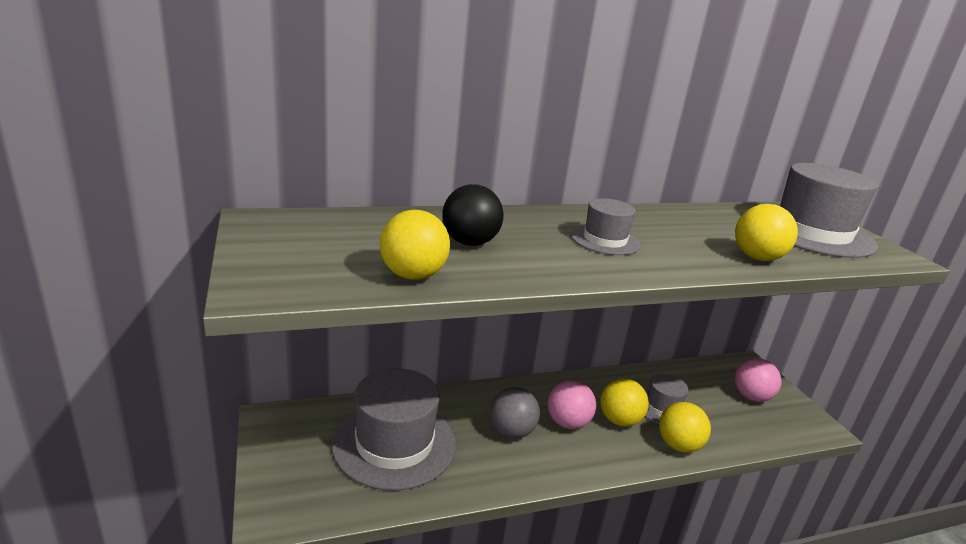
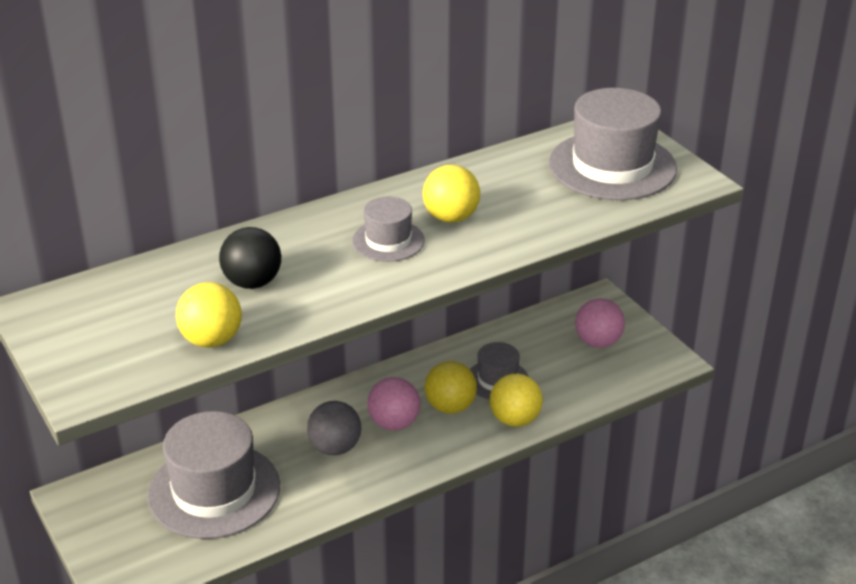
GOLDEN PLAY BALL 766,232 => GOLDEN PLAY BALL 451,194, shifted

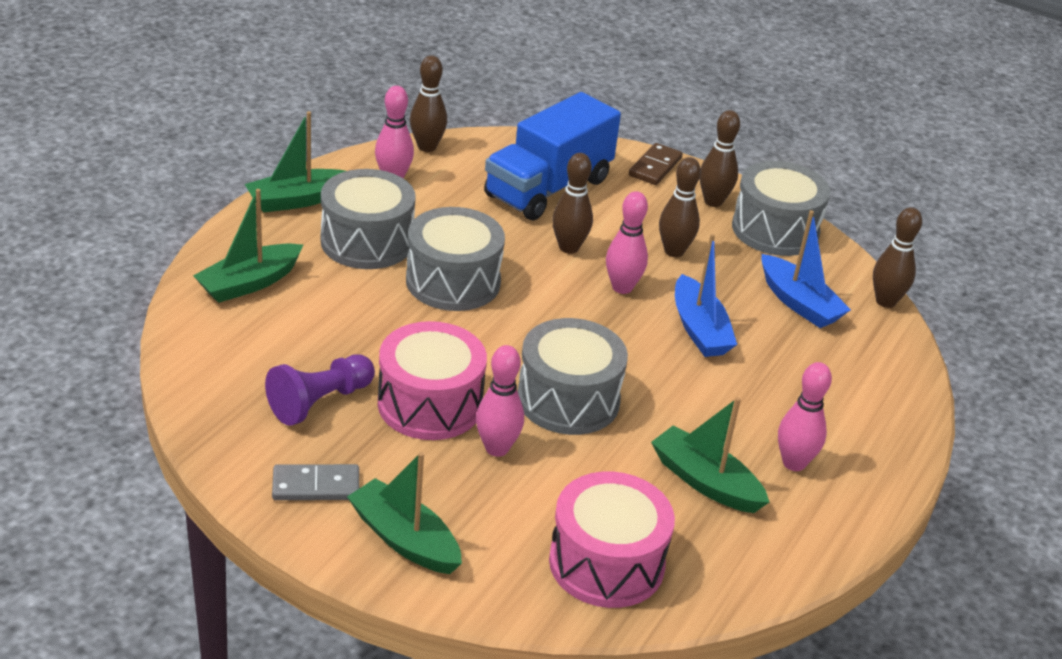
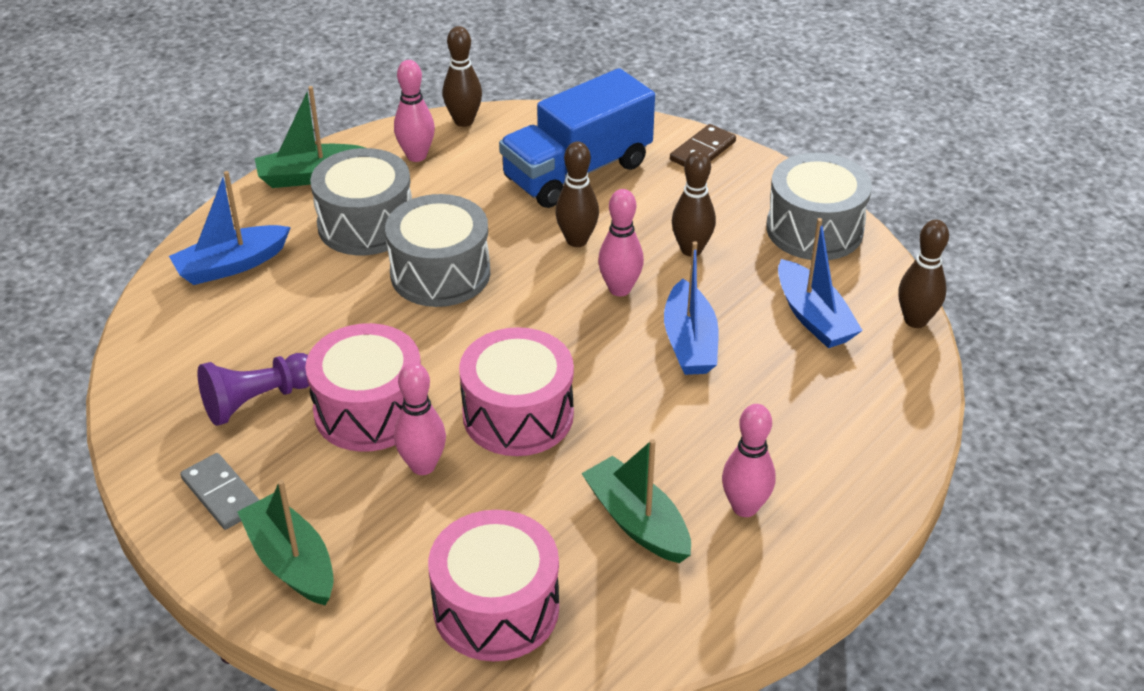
DARK BROWN TENPIN 720,158 => nothing
EMERALD BOAT 248,246 => COBALT BOAT 230,228
GRAY TOY DRUM 573,376 => ROSY TOY DRUM 516,391
GRAY DOMINO PIECE 315,482 => GRAY DOMINO PIECE 219,491, 45 degrees clockwise

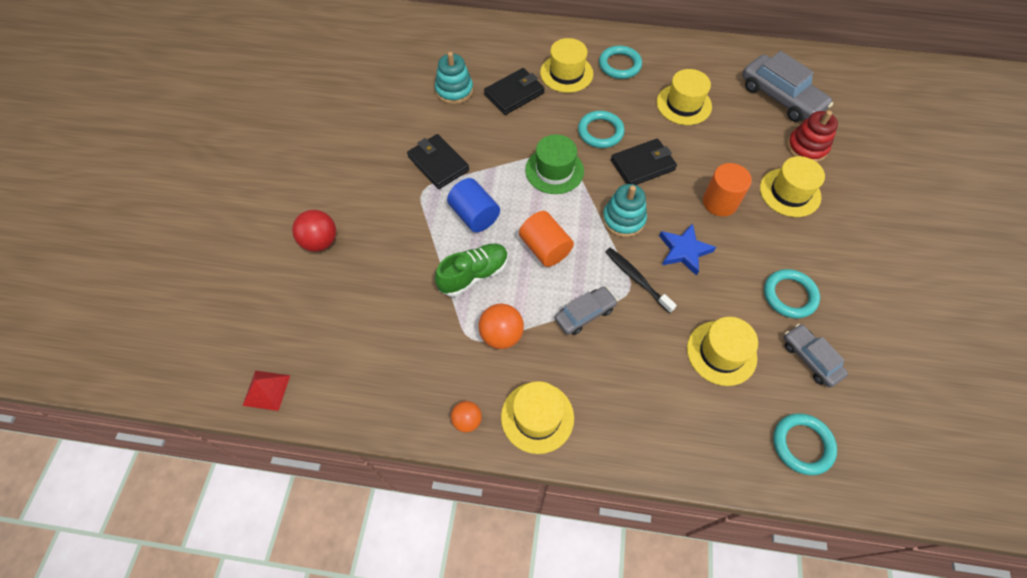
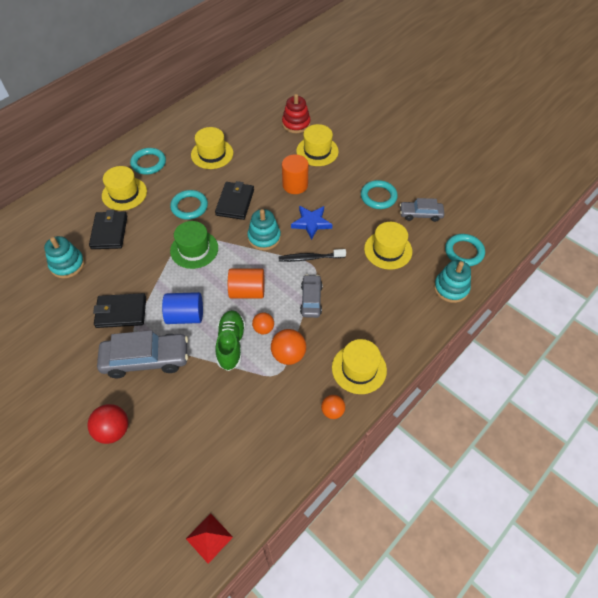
GRAY AUTOMOBILE 787,86 => GRAY AUTOMOBILE 142,354, shifted
nothing => AQUA RING STACKER 452,281
nothing => BRIGHT ORANGE PLAY BALL 263,323

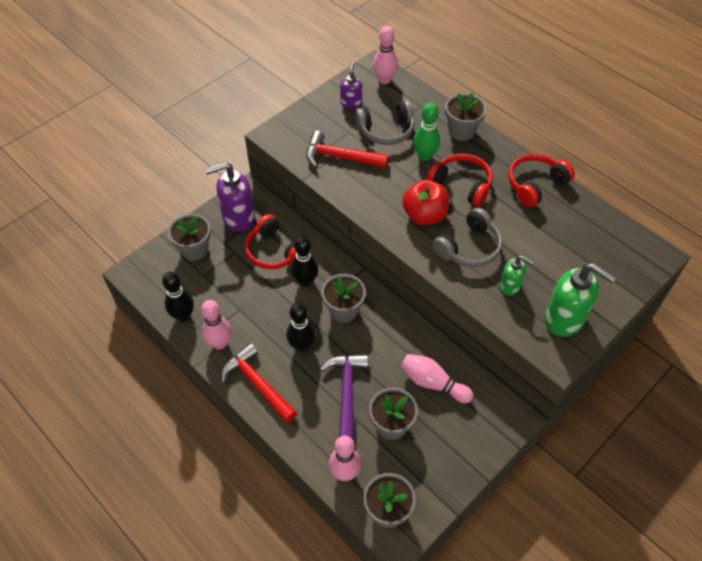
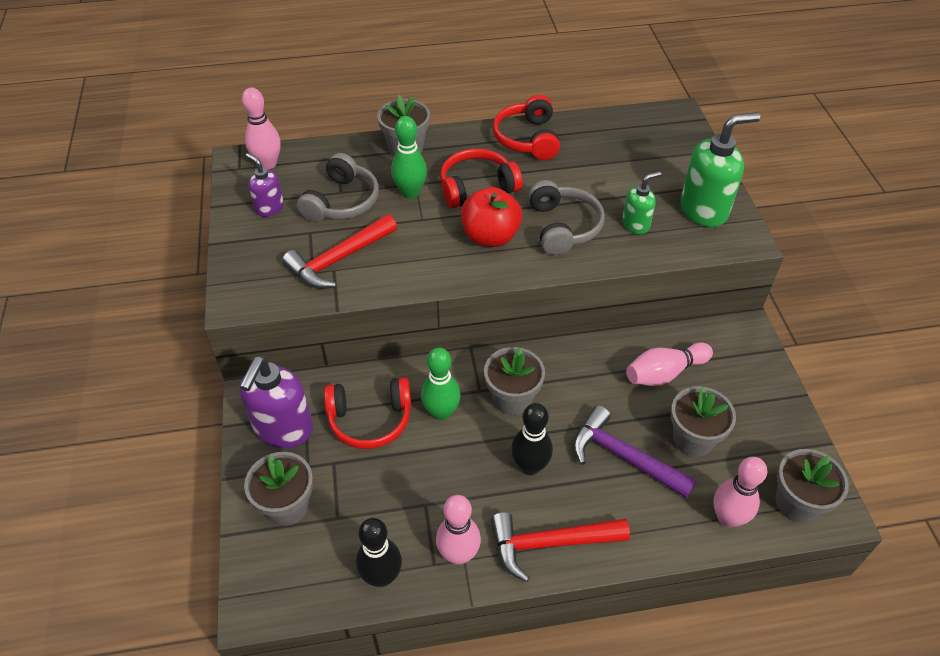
JET-BLACK TENPIN 304,261 => EMERALD TENPIN 441,384

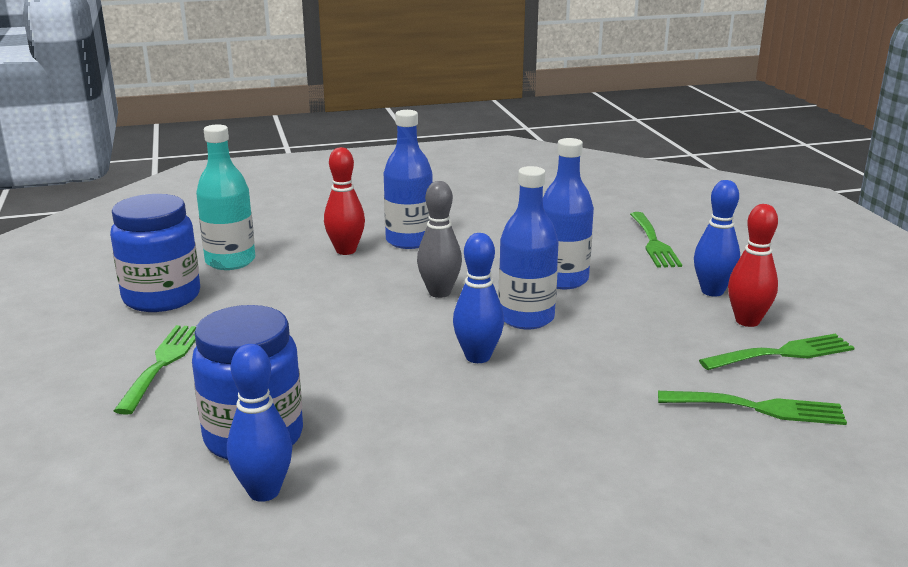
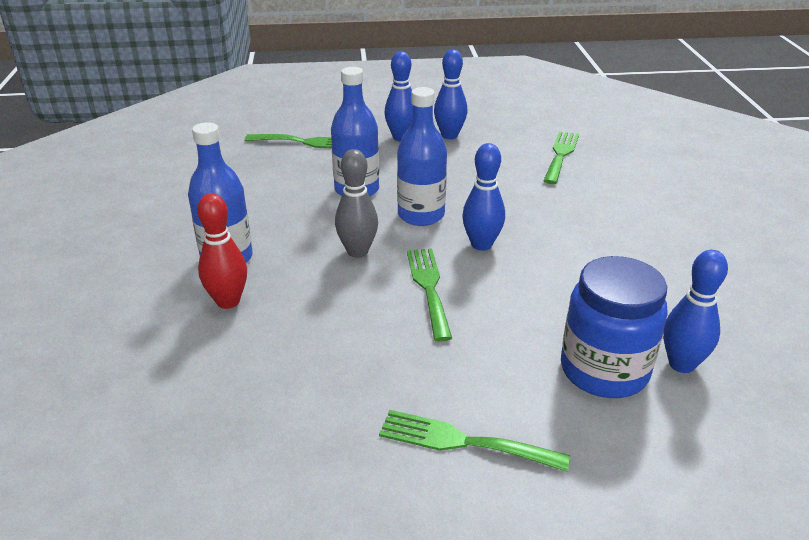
AQUA FLASK 225,197 => nothing
COBALT PRESERVE JAR 155,253 => nothing
SCARLET TENPIN 753,265 => COBALT TENPIN 450,94
EMERALD FORK 777,352 => EMERALD FORK 429,295, shifted

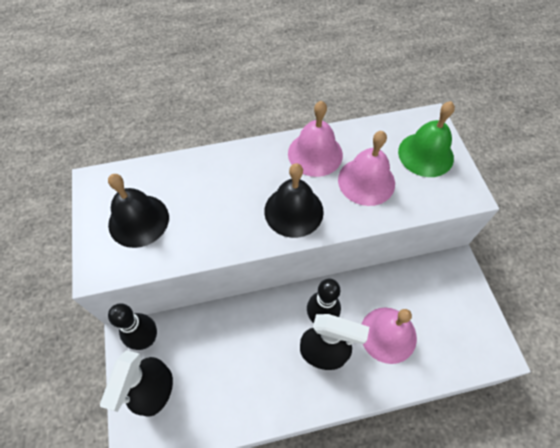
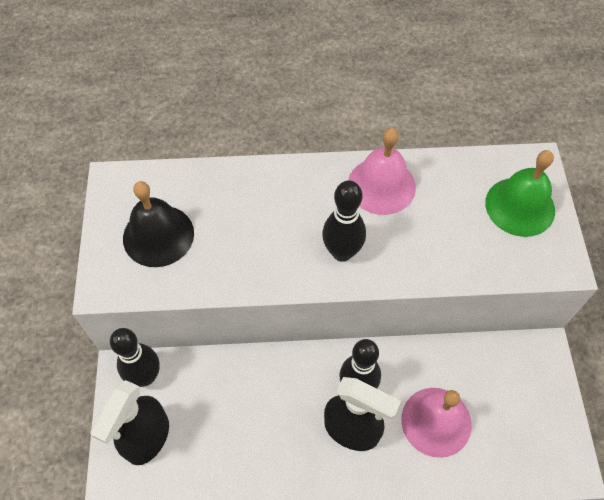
ROSY HAND BELL 366,168 => nothing
JET-BLACK HAND BELL 294,200 => JET-BLACK TENPIN 344,221

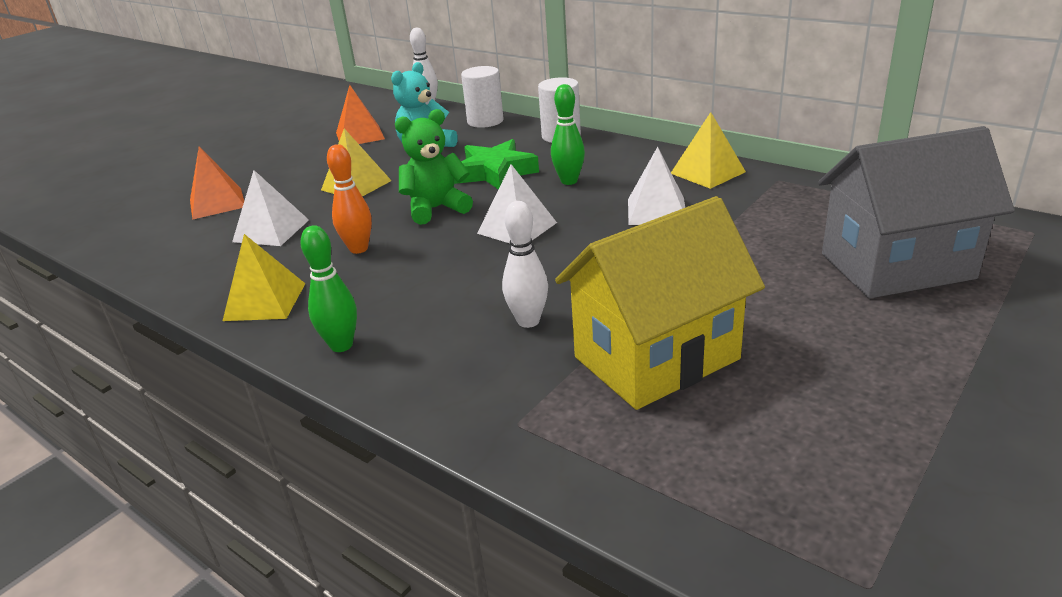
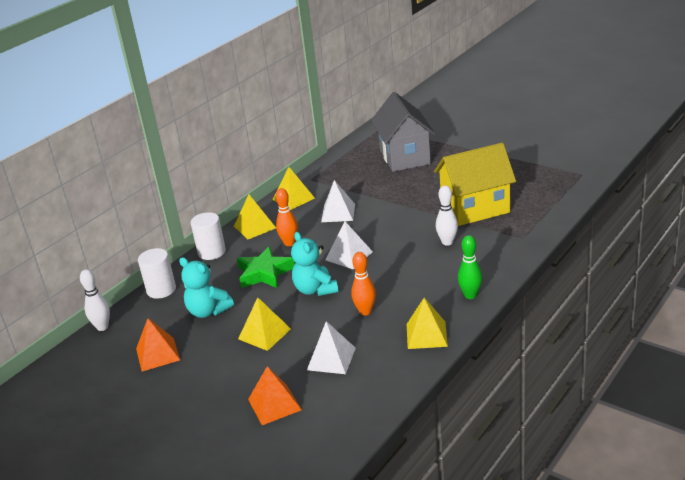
EMERALD TENPIN 568,134 => BRIGHT ORANGE TENPIN 287,217
EMERALD STUFFED BEAR 434,167 => AQUA STUFFED BEAR 314,264
GOLDEN COTTAGE 660,303 => GOLDEN COTTAGE 475,184, 75 degrees counterclockwise
nothing => GOLDEN PYRAMID SHAPE 255,216

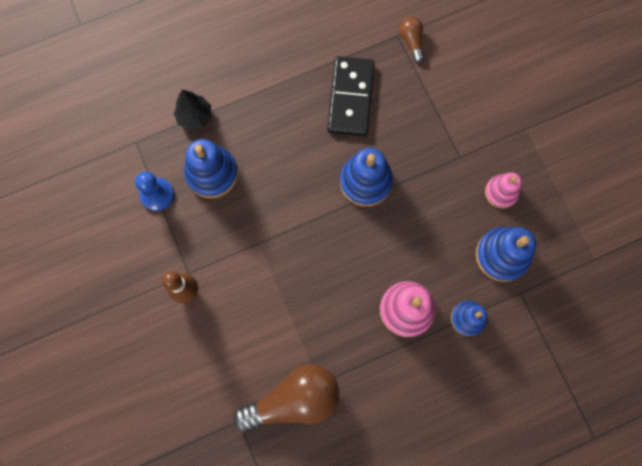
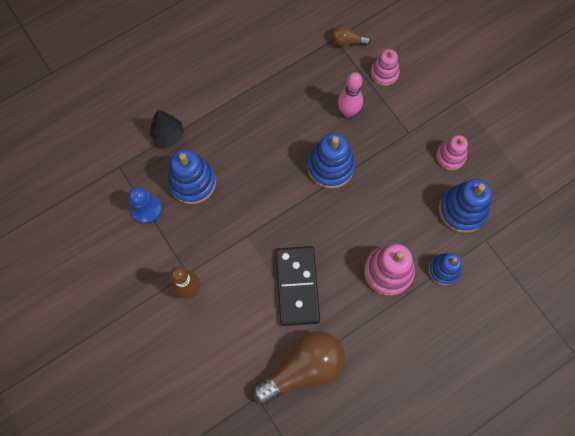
DARK BROWN LIGHTBULB 411,40 => DARK BROWN LIGHTBULB 351,35, 60 degrees counterclockwise
JET-BLACK DOMINO PIECE 350,96 => JET-BLACK DOMINO PIECE 298,286, shifted
nothing => ROSY RING STACKER 385,67
nothing => ROSY TENPIN 350,94

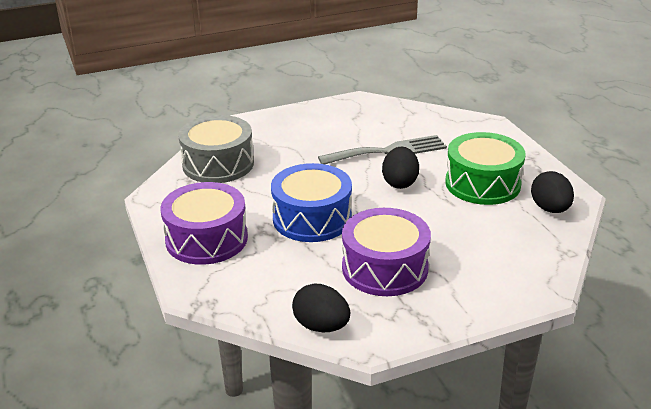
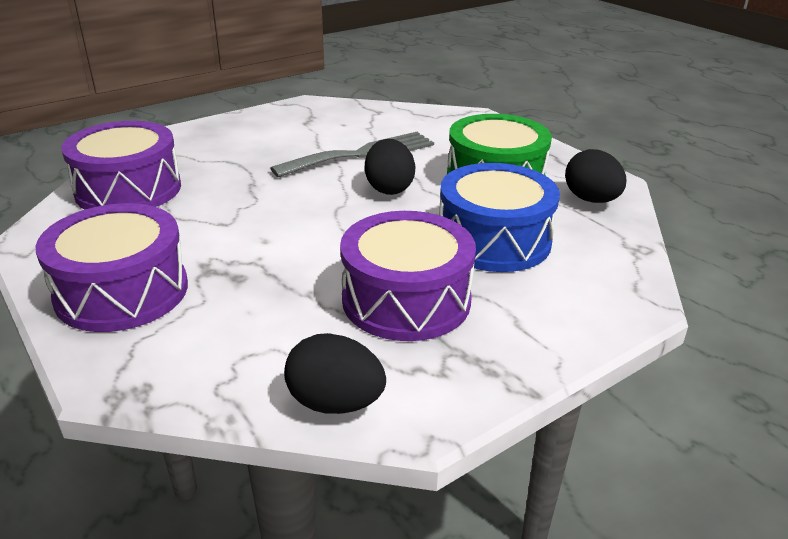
GRAY TOY DRUM 216,149 => VIOLET TOY DRUM 121,165
COBALT TOY DRUM 311,202 => COBALT TOY DRUM 499,217, shifted

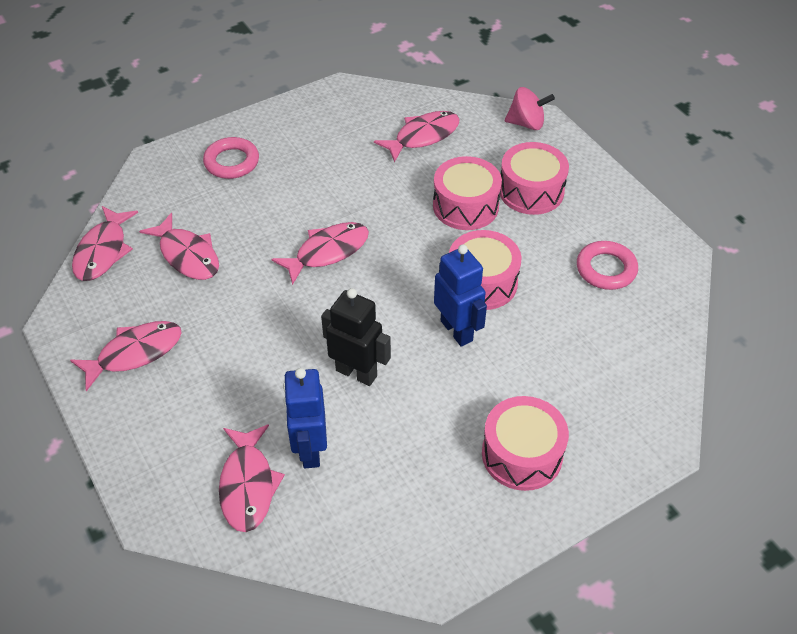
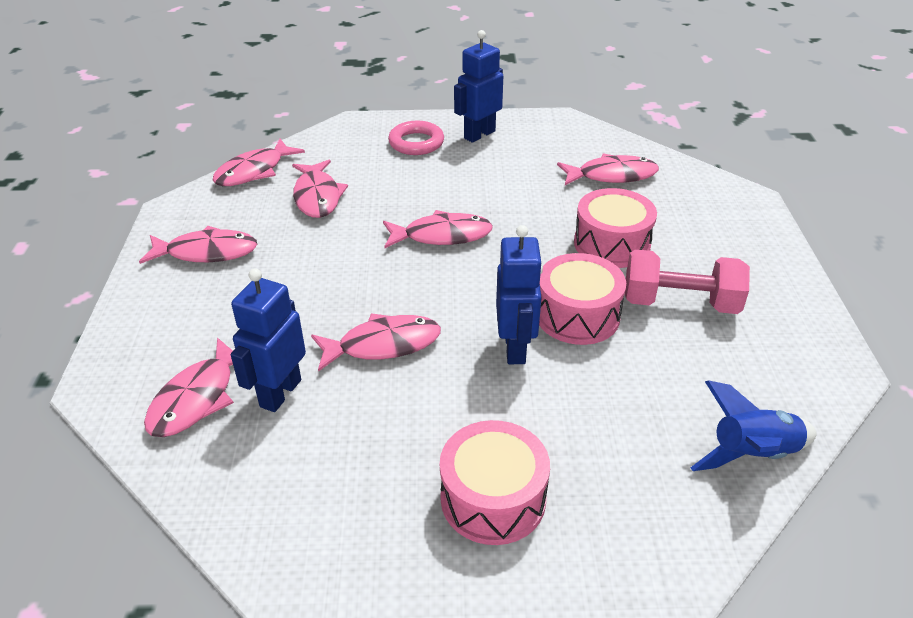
ROSY TOY TOP 530,108 => nothing
ROSY TOY DRUM 534,178 => nothing
ROSY RING 607,265 => nothing
JET-BLACK TOY ROBOT 356,337 => ROSY FISH FIGURE 376,342
nothing => COBALT TOY ROBOT 478,86
nothing => ROSY DUMBBELL 687,281
nothing => COBALT TOY ROCKET 753,425

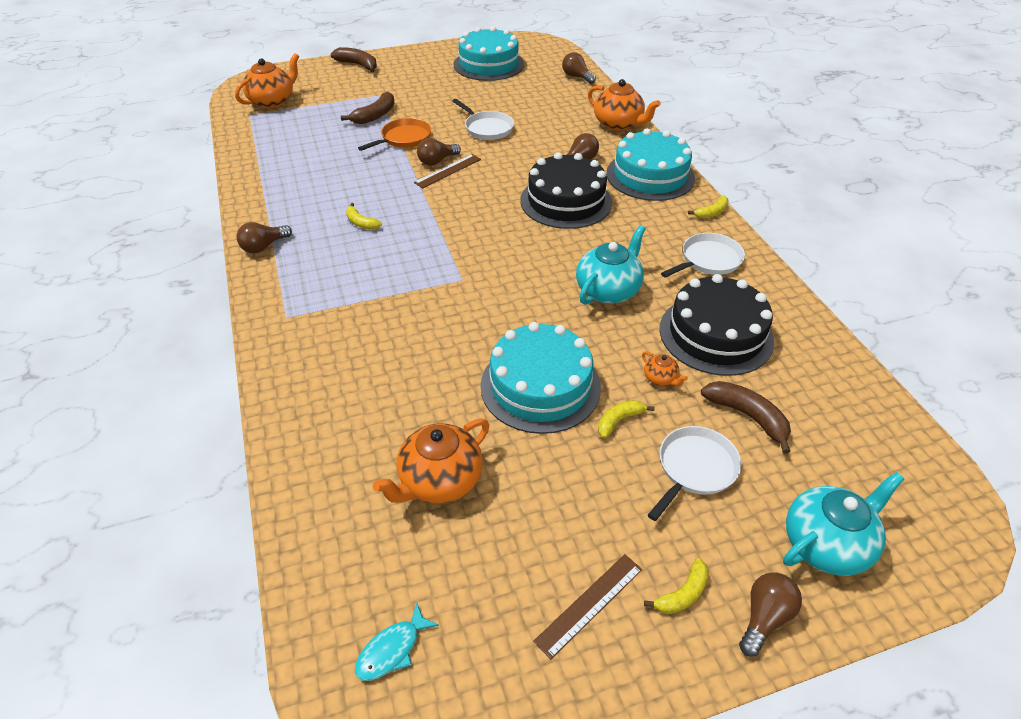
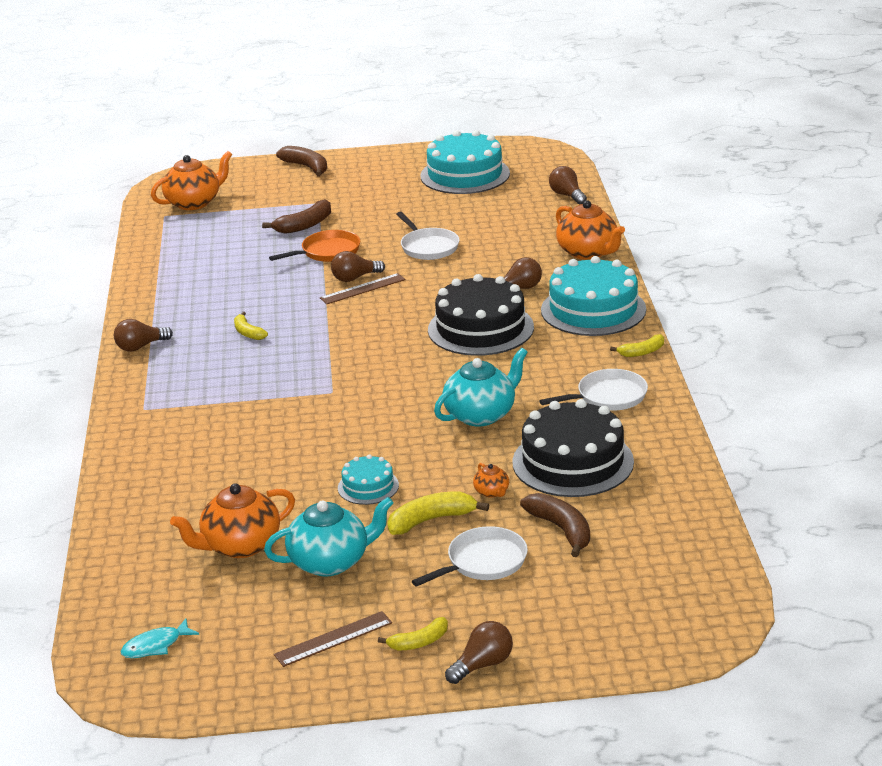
AQUA CAKE 540,378 => AQUA CAKE 368,479, x0.50
GOLDEN TOY BANANA 626,419 => GOLDEN TOY BANANA 438,513, x1.57
AQUA TEA POT 843,524 => AQUA TEA POT 328,536, shifted

